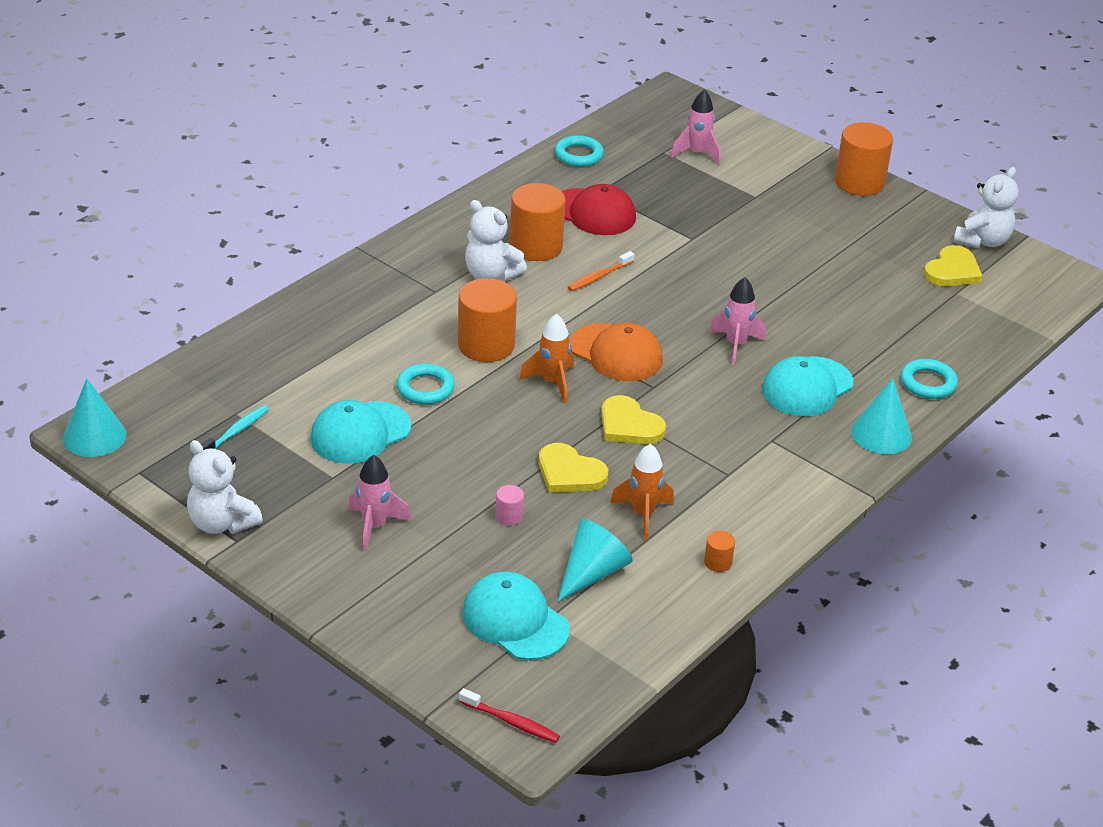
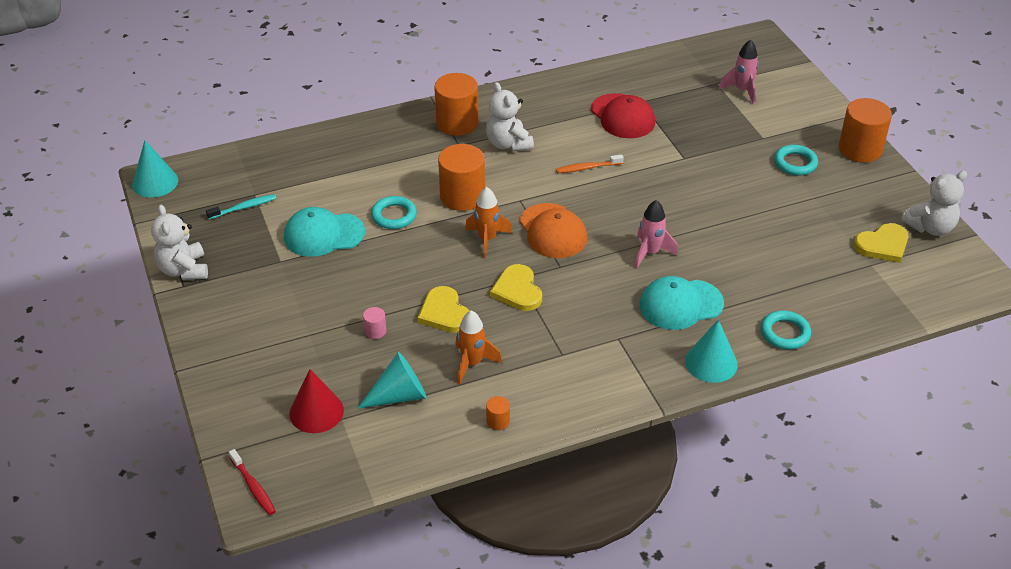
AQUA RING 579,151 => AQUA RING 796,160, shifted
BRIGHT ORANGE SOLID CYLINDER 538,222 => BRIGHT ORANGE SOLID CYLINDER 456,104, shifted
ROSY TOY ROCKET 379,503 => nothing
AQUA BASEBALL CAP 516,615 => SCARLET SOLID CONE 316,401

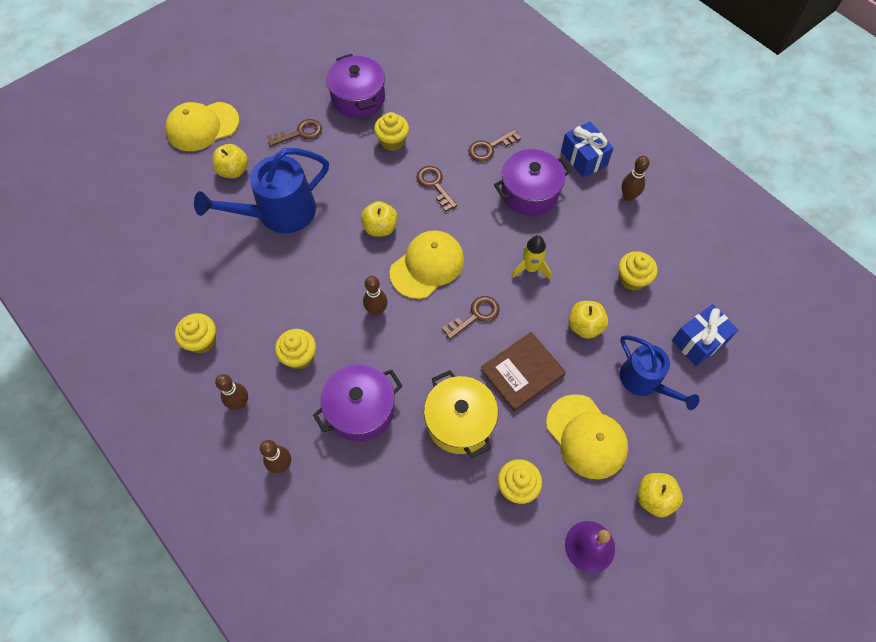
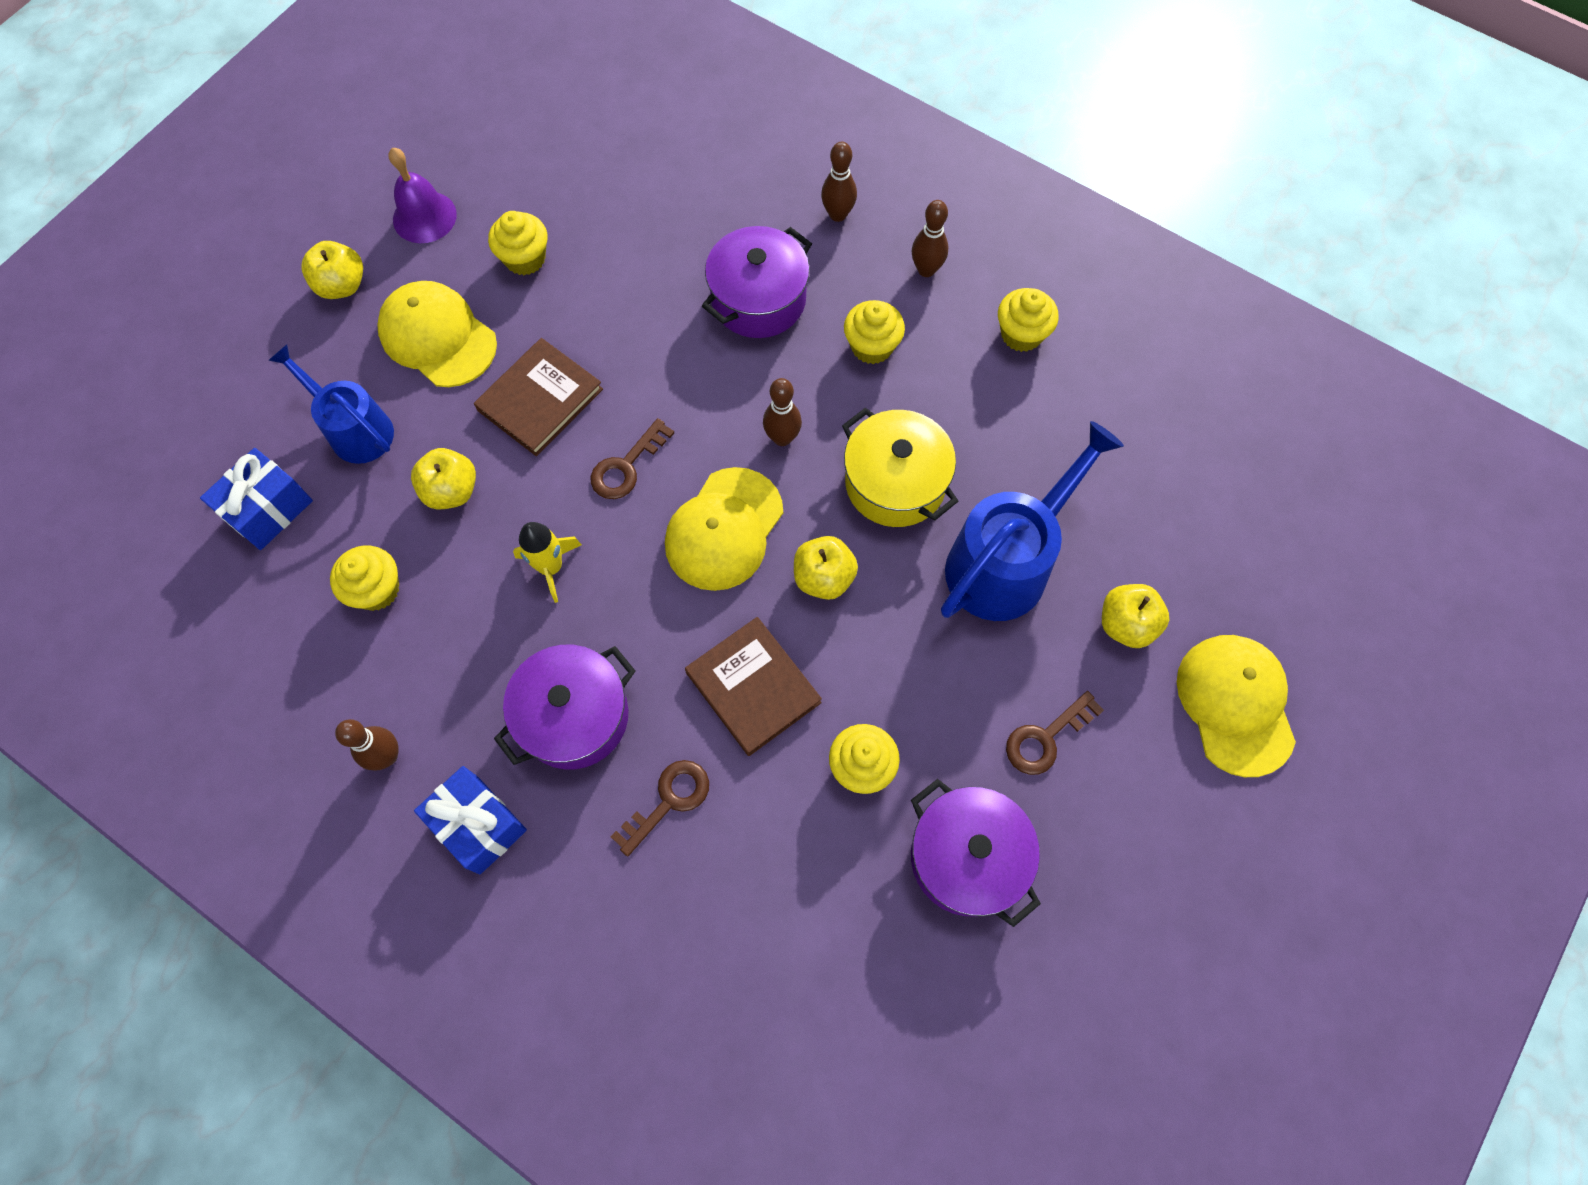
GOLDEN BASEBALL CAP 202,126 => GOLDEN BASEBALL CAP 1236,706, 60 degrees counterclockwise
DARK BROWN KEY 436,189 => DARK BROWN HARDBACK 753,686
GOLDEN POT 461,414 => GOLDEN POT 900,467, shifted

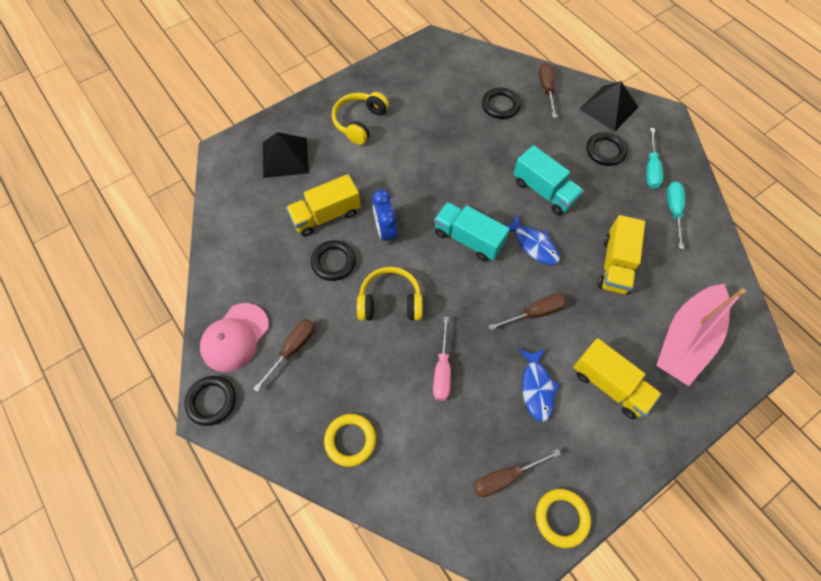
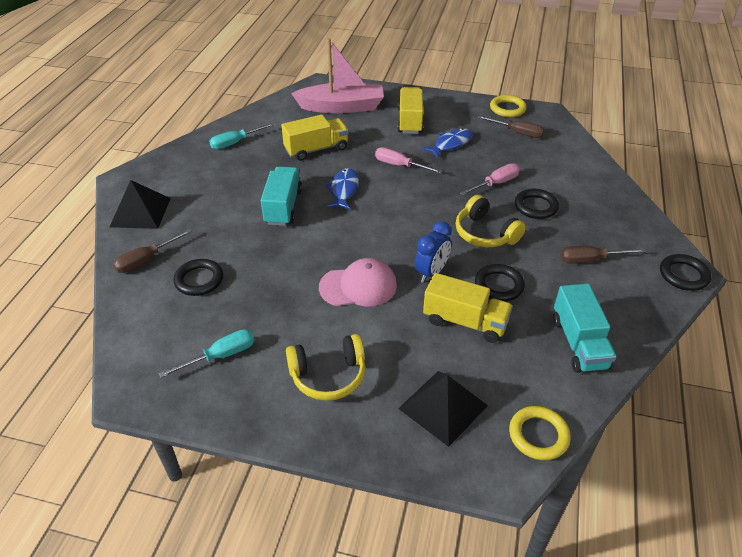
AQUA SCREWDRIVER 654,158 => AQUA SCREWDRIVER 207,353, shifted
JET-BLACK RING 607,149 => JET-BLACK RING 537,204, shifted
AQUA LORRY 472,231 => AQUA LORRY 584,328, shifted
DARK BROWN SCREWDRIVER 528,311 => ROSY SCREWDRIVER 409,160
ROSY BASEBALL CAP 234,337 => ROSY BASEBALL CAP 358,282, shifted
GOLDEN RING 350,440 => GOLDEN RING 540,433, shifted

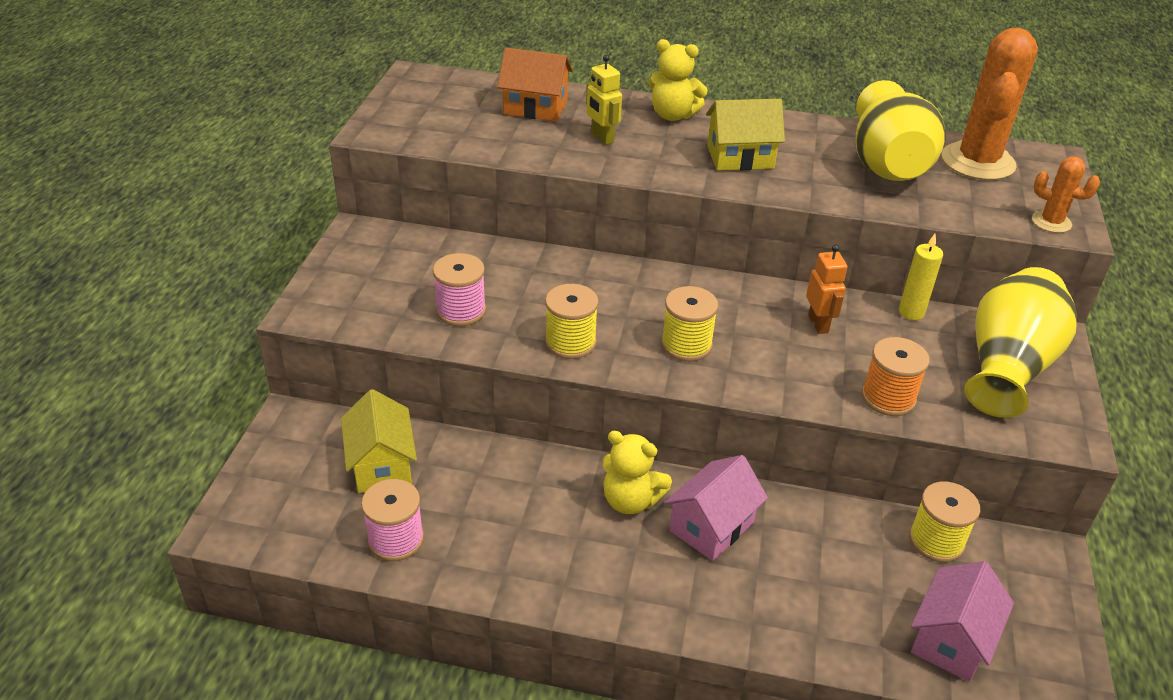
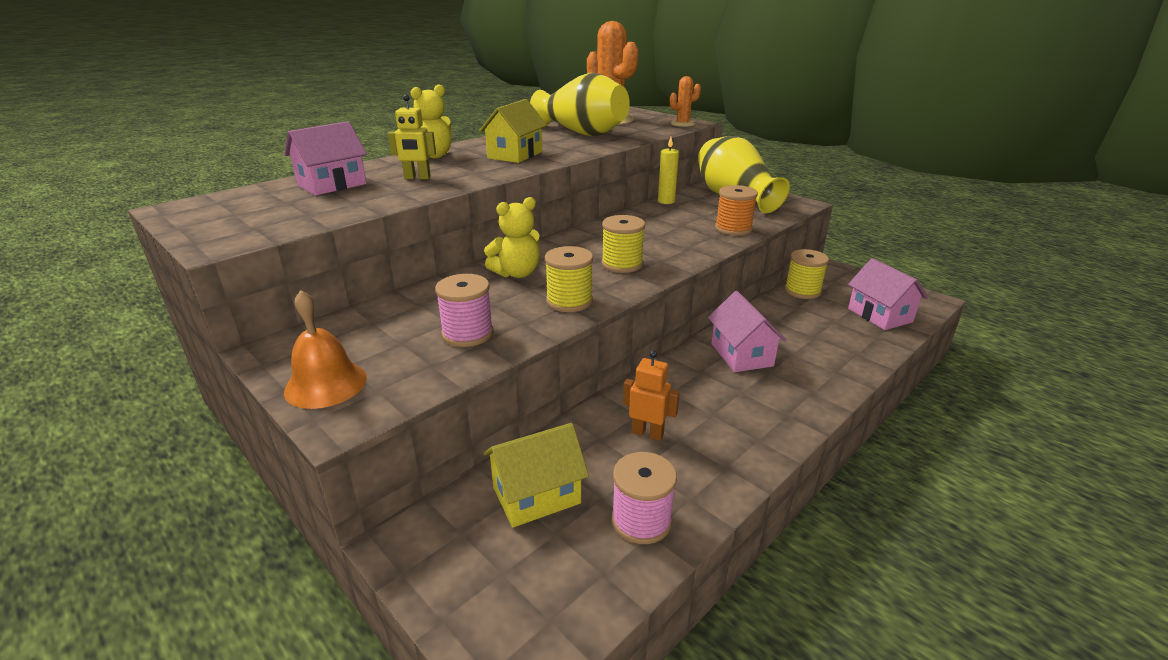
BRIGHT ORANGE COTTAGE 535,85 => ROSY COTTAGE 325,158
BRIGHT ORANGE TOY ROBOT 827,289 => BRIGHT ORANGE TOY ROBOT 651,395, shifted
GOLDEN COTTAGE 379,441 => GOLDEN COTTAGE 536,475, 45 degrees counterclockwise
GOLDEN STUFFED BEAR 637,472 => GOLDEN STUFFED BEAR 512,237, shifted
nothing => BRIGHT ORANGE HAND BELL 325,349

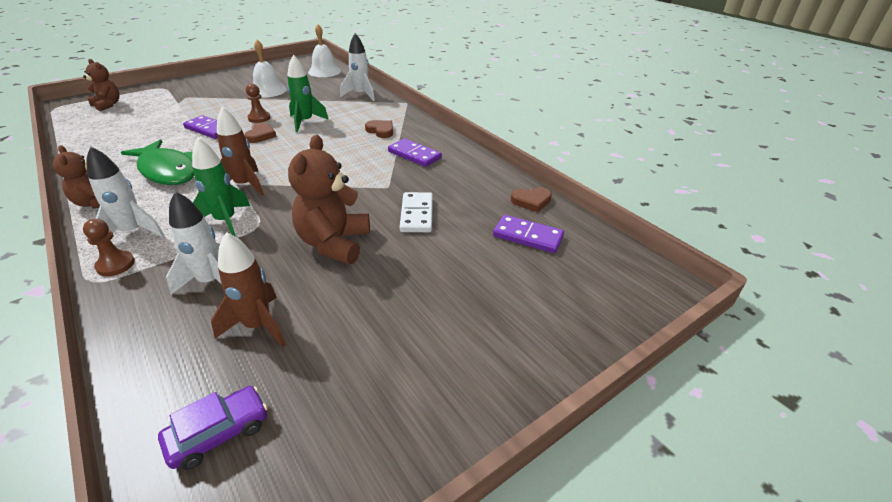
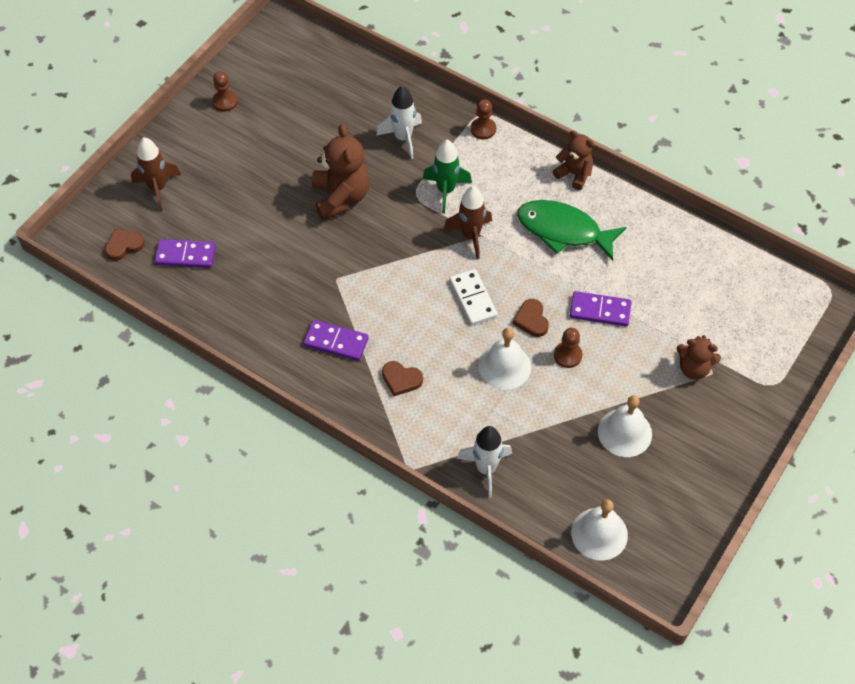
EMERALD TOY ROCKET 308,93 => SNOW-WHITE HAND BELL 505,359
DARK BROWN STUFFED BEAR 101,85 => DARK BROWN STUFFED BEAR 699,357, shifted
SNOW-WHITE TOY ROCKET 125,197 => nothing
DARK BROWN HEART SHAPE 531,199 => DARK BROWN HEART SHAPE 125,245, shifted
SNOW-WHITE DOMINO PIECE 416,212 => SNOW-WHITE DOMINO PIECE 474,297, shifted
DARK BROWN TOY ROCKET 248,289 => DARK BROWN TOY ROCKET 156,174, shifted
VIOLET AUTOMOBILE 213,428 => nothing
nothing => DARK BROWN CHESS PAWN 225,91

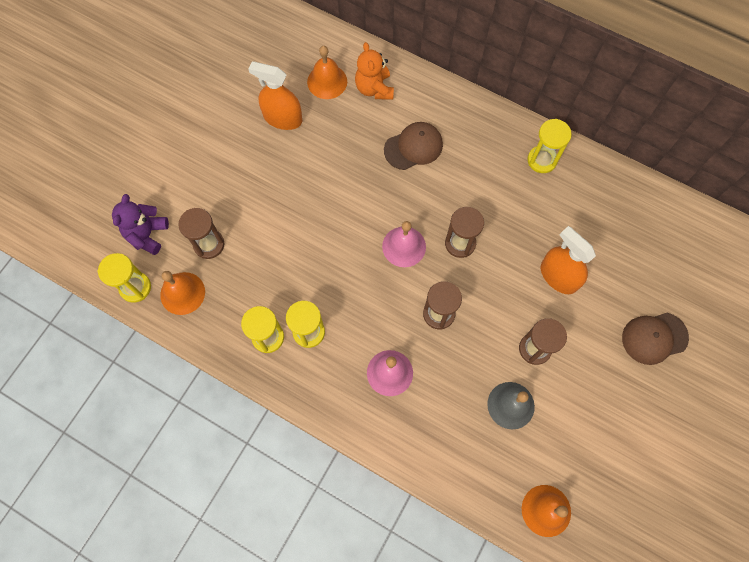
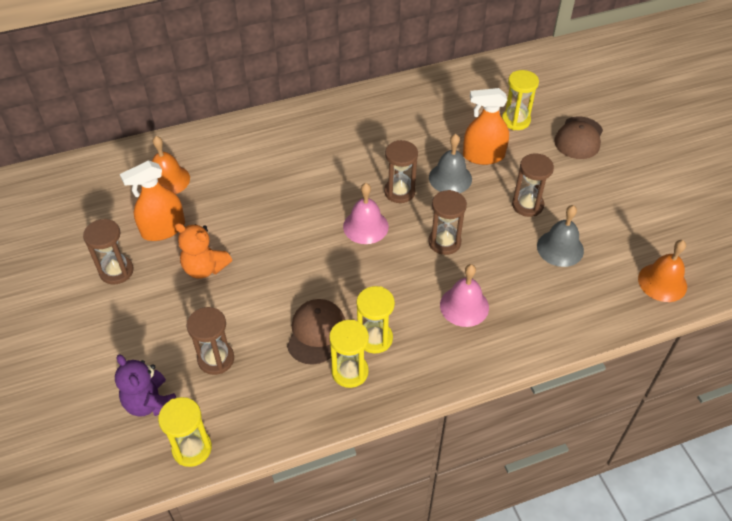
BRIGHT ORANGE STUFFED BEAR 374,71 => BRIGHT ORANGE STUFFED BEAR 203,251, shifted
GOLDEN SAND TIMER 549,146 => GOLDEN SAND TIMER 520,100, shifted
DARK BROWN BASEBALL CAP 413,146 => DARK BROWN BASEBALL CAP 316,332, shifted
BRIGHT ORANGE HAND BELL 182,293 => nothing
nothing => GRAY HAND BELL 450,163
nothing => DARK BROWN SAND TIMER 108,251

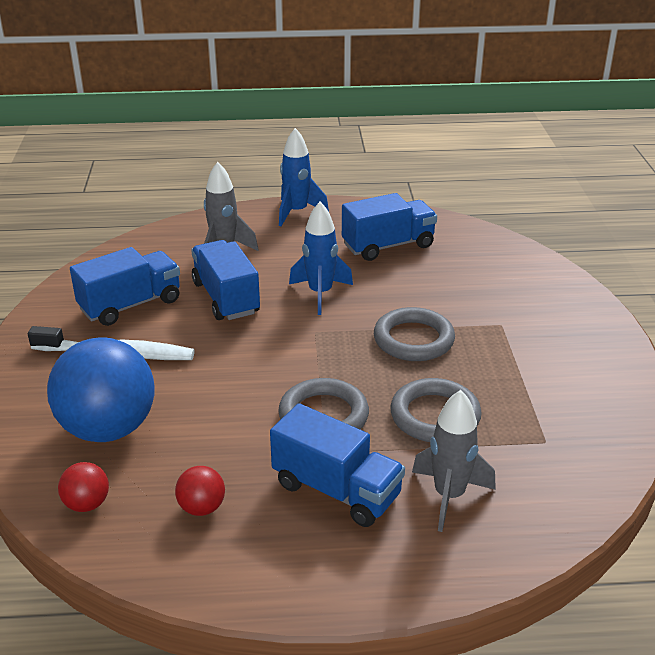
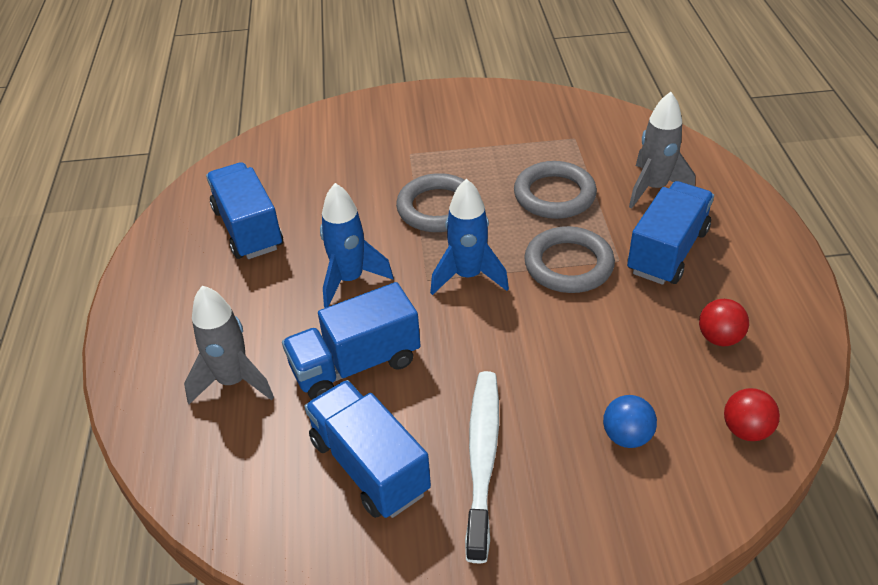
COBALT TOY ROCKET 304,177 => COBALT TOY ROCKET 469,237, shifted
COBALT PLAY BALL 100,390 => COBALT PLAY BALL 630,421, x0.44

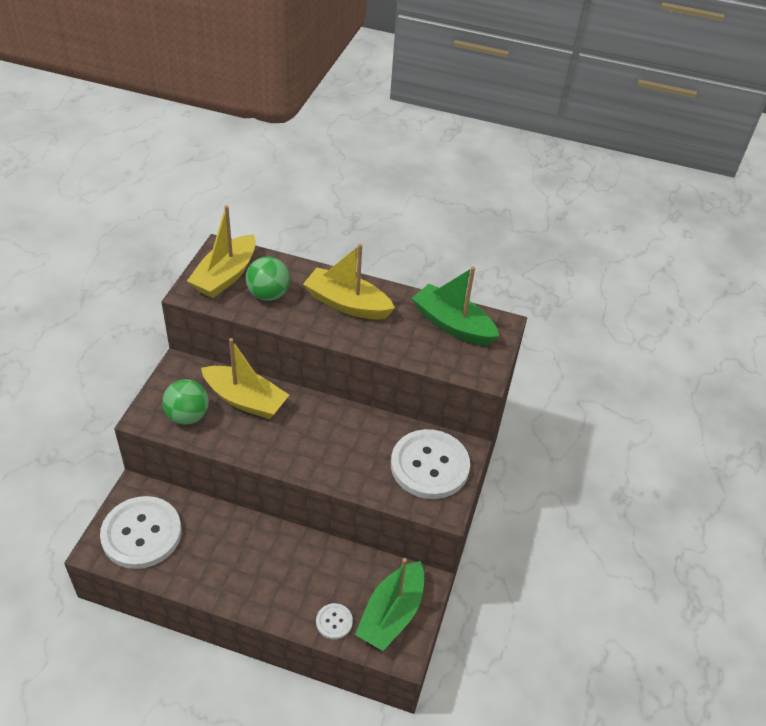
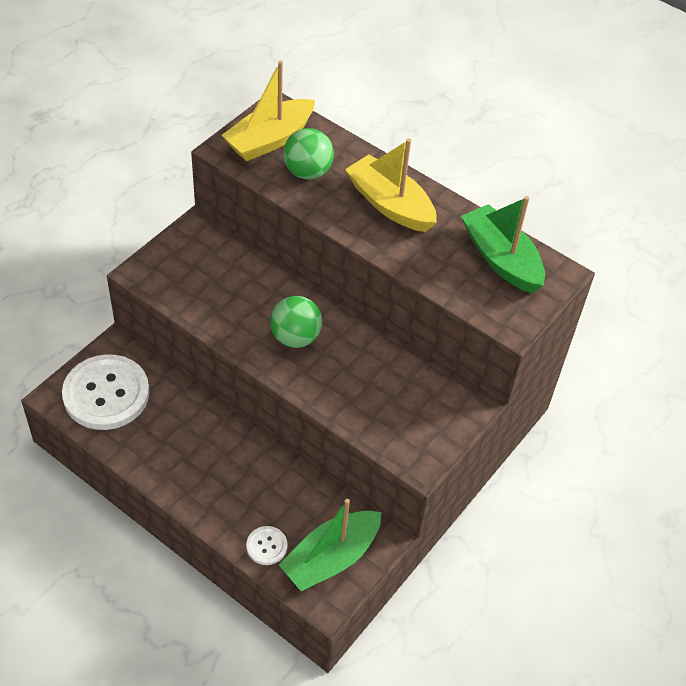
GOLDEN BOAT 245,378 => nothing
EMERALD PLAY BALL 185,402 => EMERALD PLAY BALL 296,322, shifted
SNOW-WHITE BUTTON 430,464 => nothing

